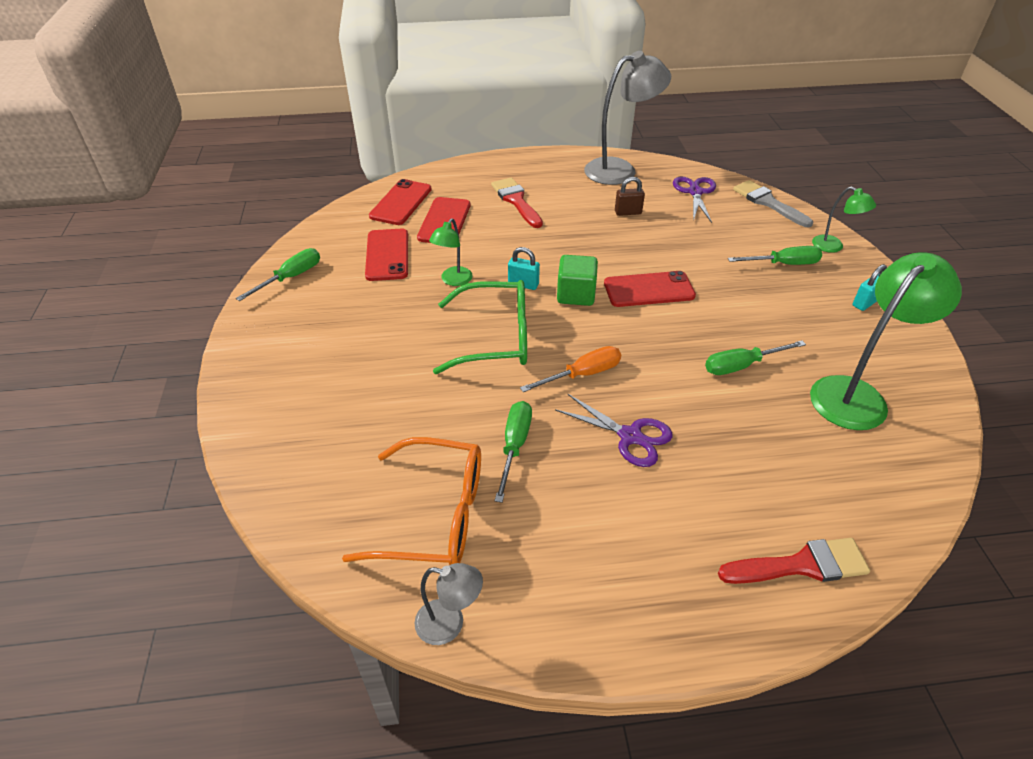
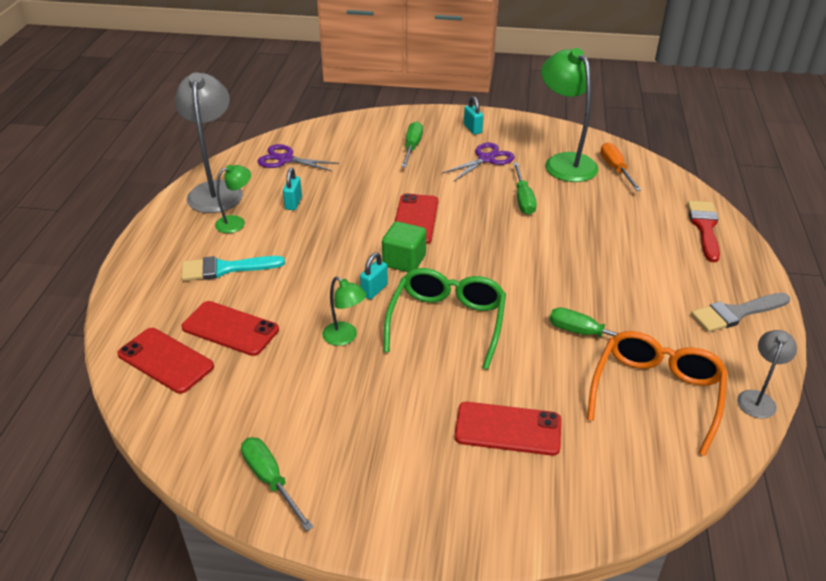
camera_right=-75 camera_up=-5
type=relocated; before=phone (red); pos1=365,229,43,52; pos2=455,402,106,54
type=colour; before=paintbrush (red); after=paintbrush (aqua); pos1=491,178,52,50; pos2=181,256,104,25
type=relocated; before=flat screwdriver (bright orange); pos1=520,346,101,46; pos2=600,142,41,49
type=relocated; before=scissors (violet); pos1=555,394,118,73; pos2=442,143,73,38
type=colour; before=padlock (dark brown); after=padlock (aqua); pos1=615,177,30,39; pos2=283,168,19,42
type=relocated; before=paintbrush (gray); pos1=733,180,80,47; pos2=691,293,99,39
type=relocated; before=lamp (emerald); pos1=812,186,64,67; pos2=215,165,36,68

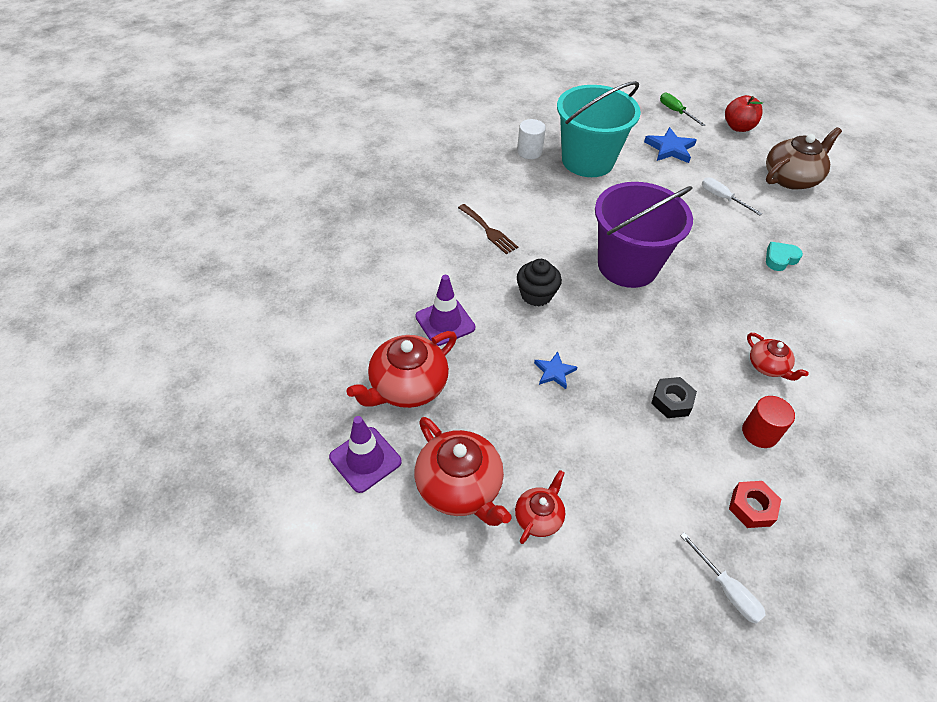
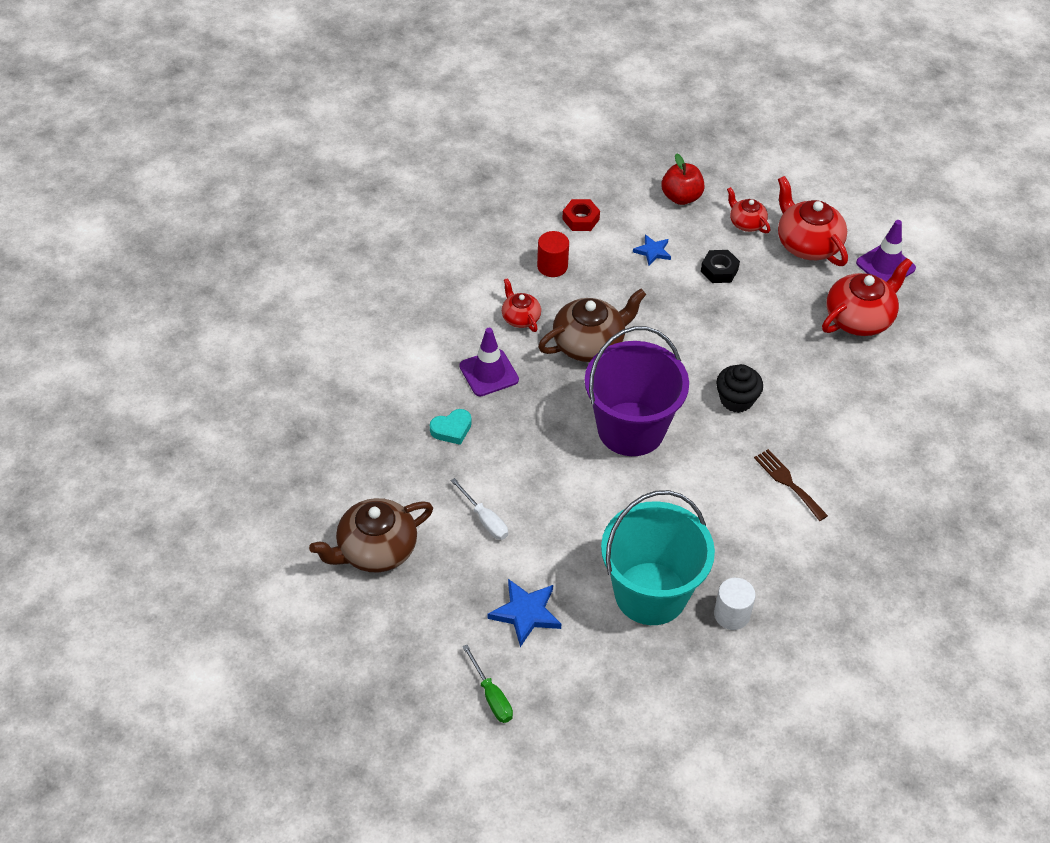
camera_right=-175 camera_up=0
type=relocated; before=traffic cone (violet); pos1=416,275,59,71; pos2=459,328,60,69
type=spun; before=teapot (red); pos1=515,470,50,74; pos2=727,187,43,46; turn=105
type=relocated; before=five-pointed star (blue); pos1=534,351,43,38; pos2=633,235,38,31
type=relocated; before=hex nut (jet-black); pos1=651,377,46,41; pos2=701,250,39,33
type=missing; before=flat screwdriver (pure white); pos1=680,532,86,92
type=relocated; before=apple fruit (red); pos1=725,95,38,37; pos2=661,153,44,52
type=appeared; after=teapot (dark brown); pos2=538,289,108,73

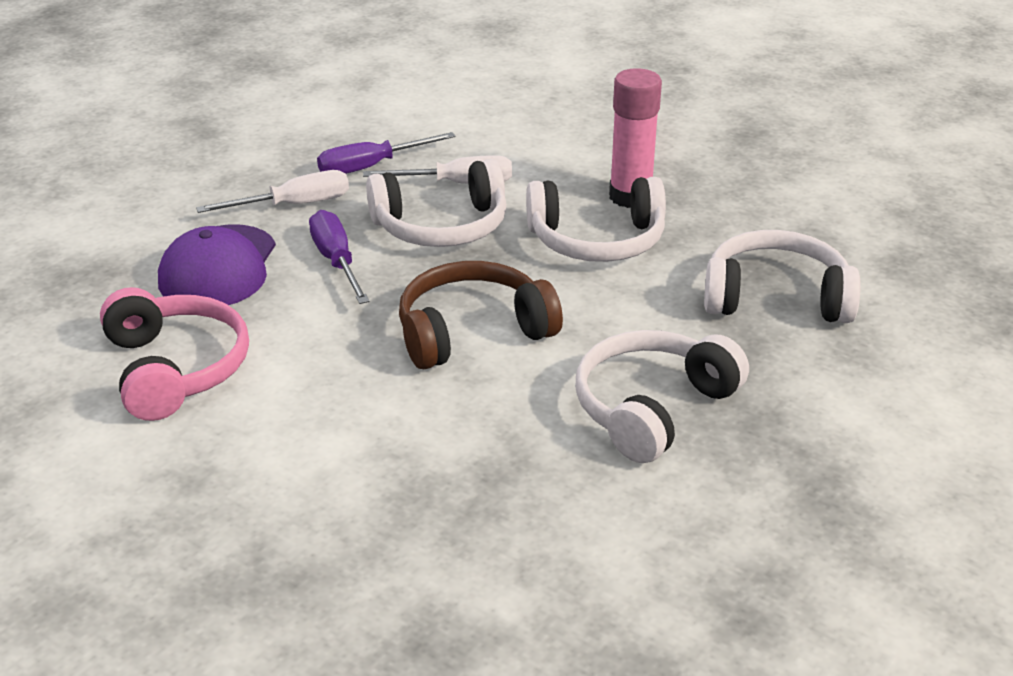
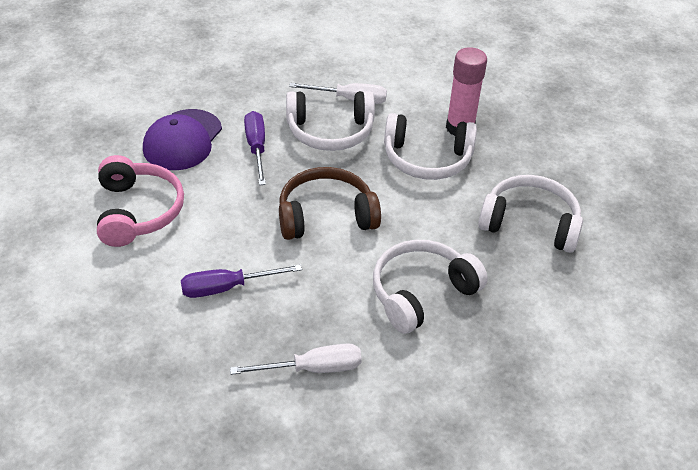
camera_right=10 camera_up=10
type=relocated; before=flat screwdriver (pure white); pos1=196,170,153,43; pos2=230,343,132,32
type=relocated; before=flat screwdriver (violet); pos1=317,132,139,42; pos2=181,264,121,34

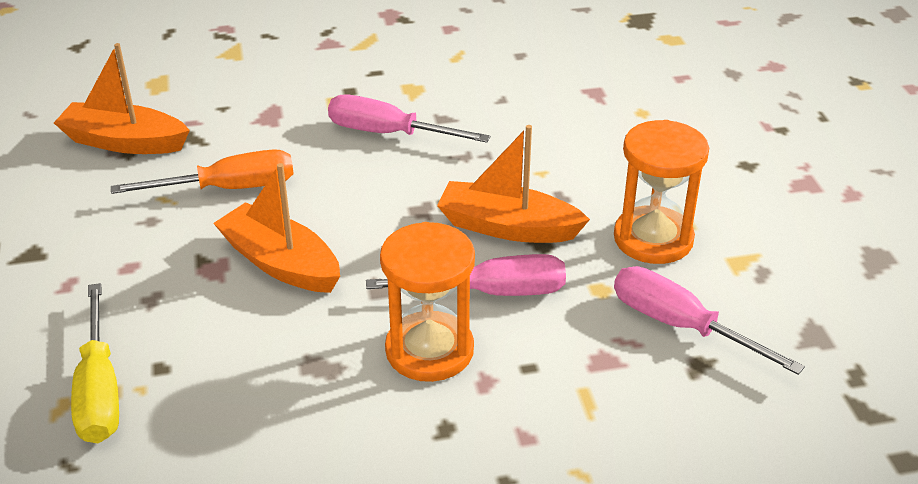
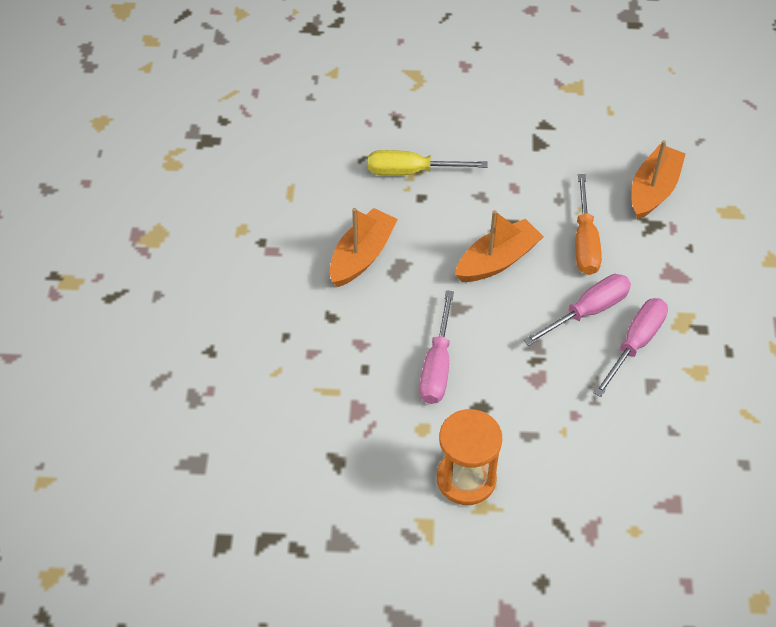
camera_right=105 camera_up=15
type=missing; before=sandglass (bright orange); pos1=380,222,95,160
type=relocated; before=boat (bright orange); pos1=437,125,153,118; pos2=330,208,68,79
type=relocated; before=flat screwdriver (pink); pos1=614,266,191,109; pos2=524,274,107,72

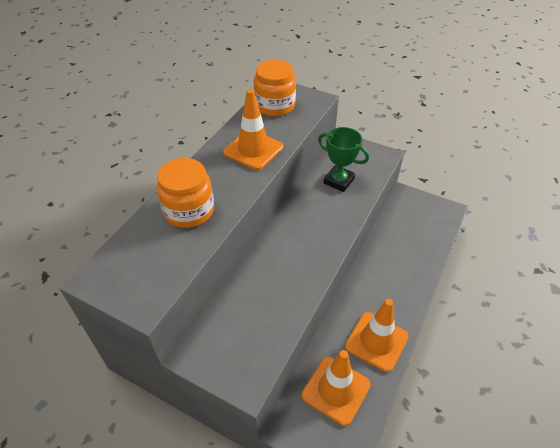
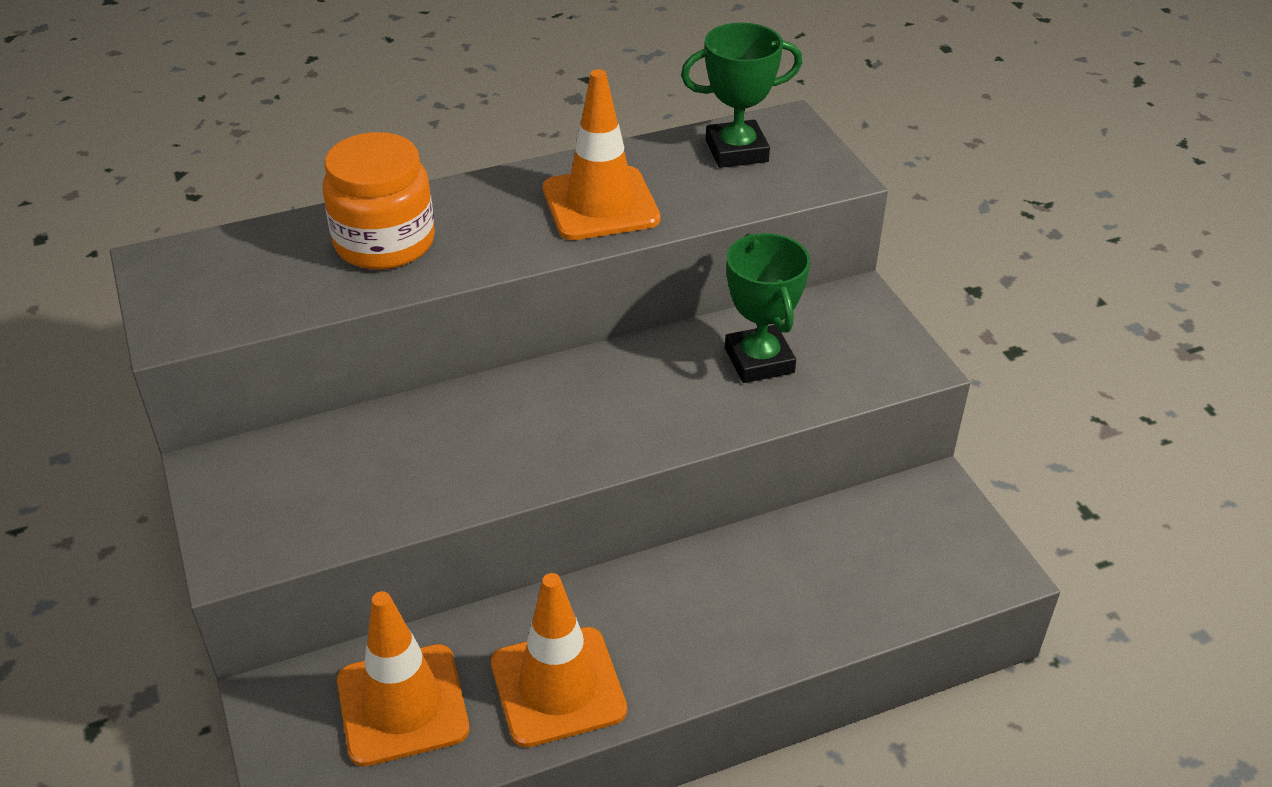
camera_right=40 camera_up=-5
type=exchanged; before=preserve jar (bright orange); after=prize cup (emerald); pos1=254,60,42,56; pos2=681,23,121,145

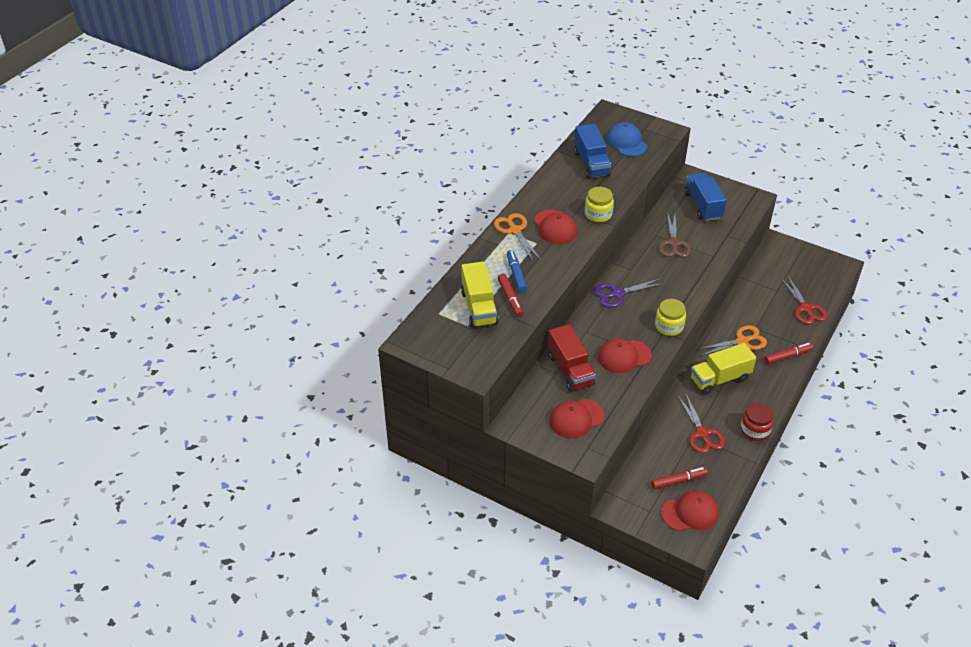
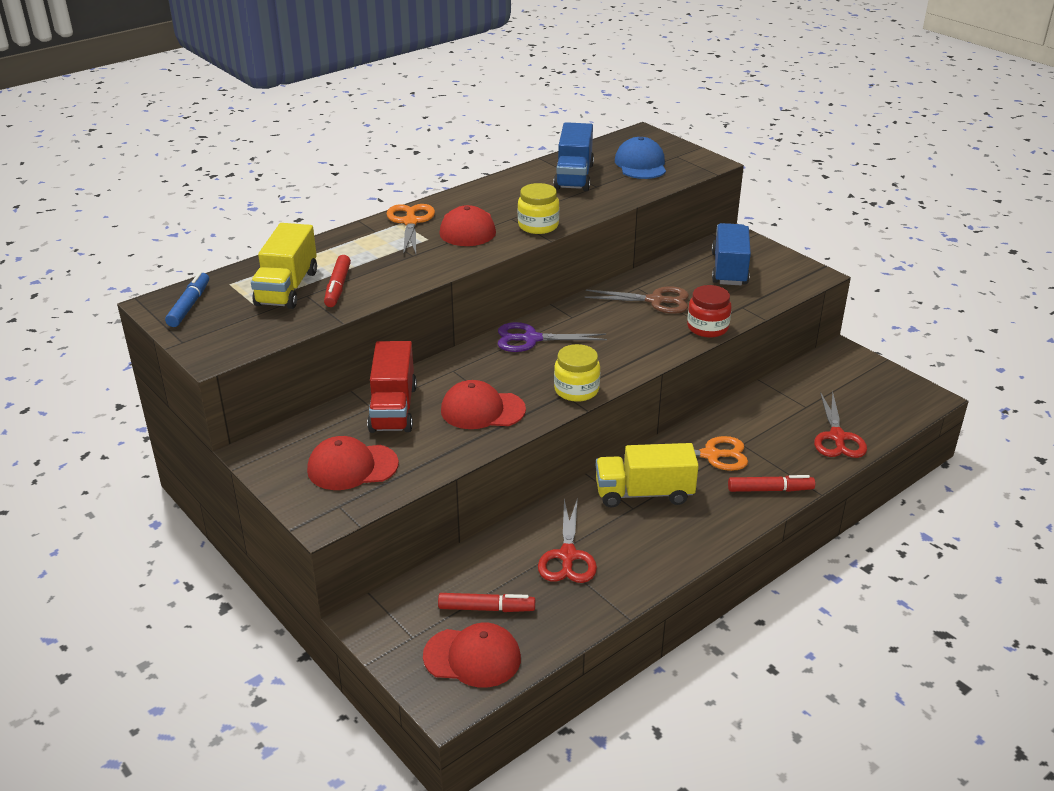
camera_right=20 camera_up=-10
type=relocated; before=marker (blue); pos1=507,250,20,43; pos2=165,272,44,55
type=spun; before=scissors (dark brown); pos1=658,212,33,45; pos2=585,286,104,28; turn=-105
type=relocated; before=preserve jar (red); pos1=741,403,33,38; pos2=687,285,44,53

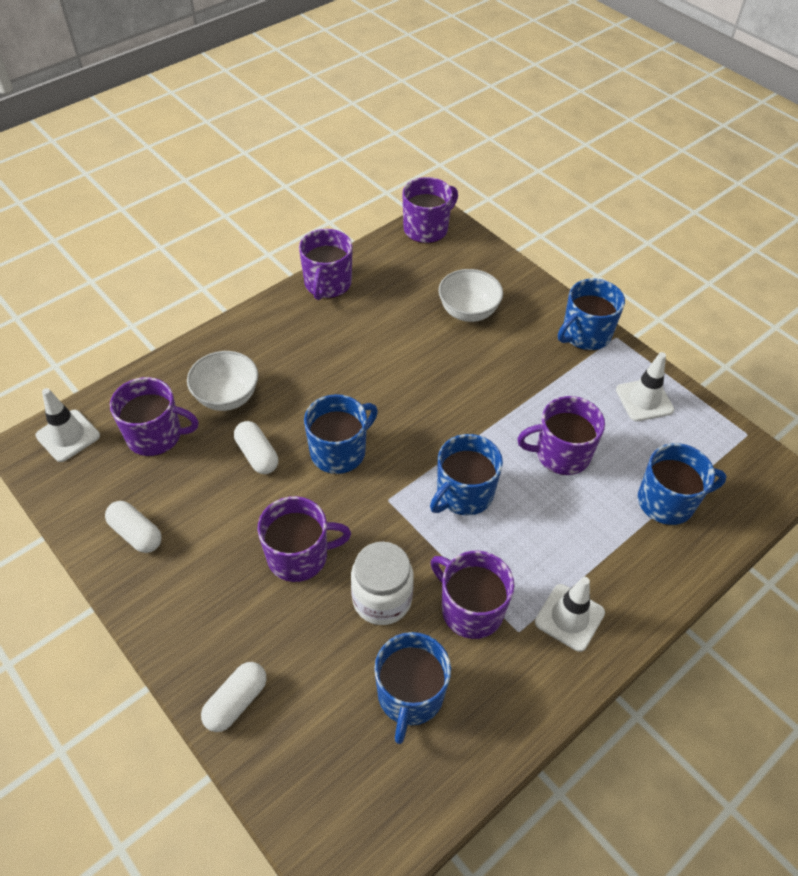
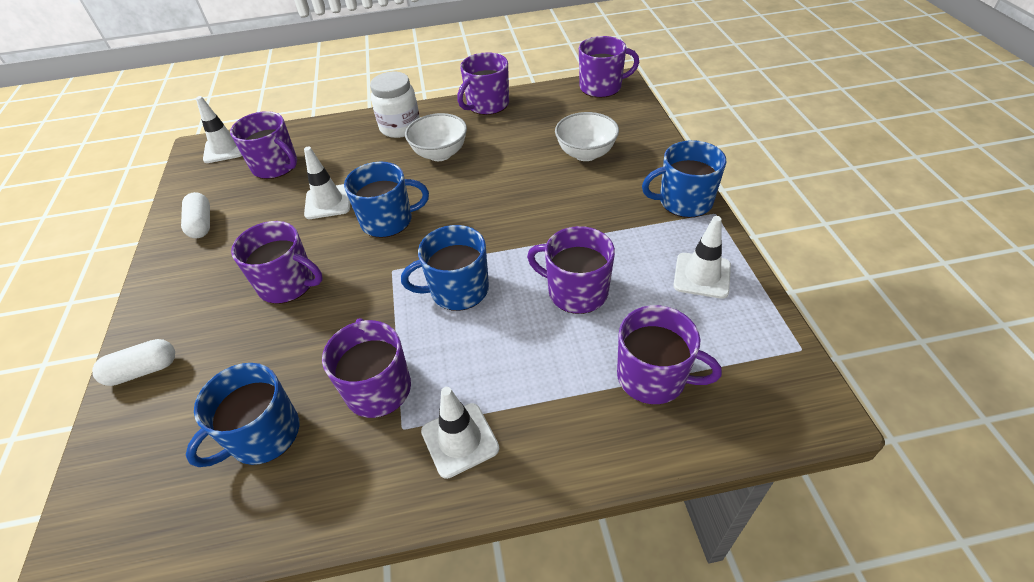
camera_right=35 camera_up=-5
type=relocated; before=bowl (pure white); pos1=187,351,71,60; pos2=405,113,62,48
type=exchanged; before=pill shape (pure white); after=traffic cone (pure white); pos1=234,421,44,53; pos2=304,147,46,72
type=relocated; before=preserve jar (pure white); pos1=351,542,63,83; pos2=370,72,50,66
type=colour; before=mug (blue); after=mug (violet); pos1=638,443,89,82; pos2=617,305,105,99

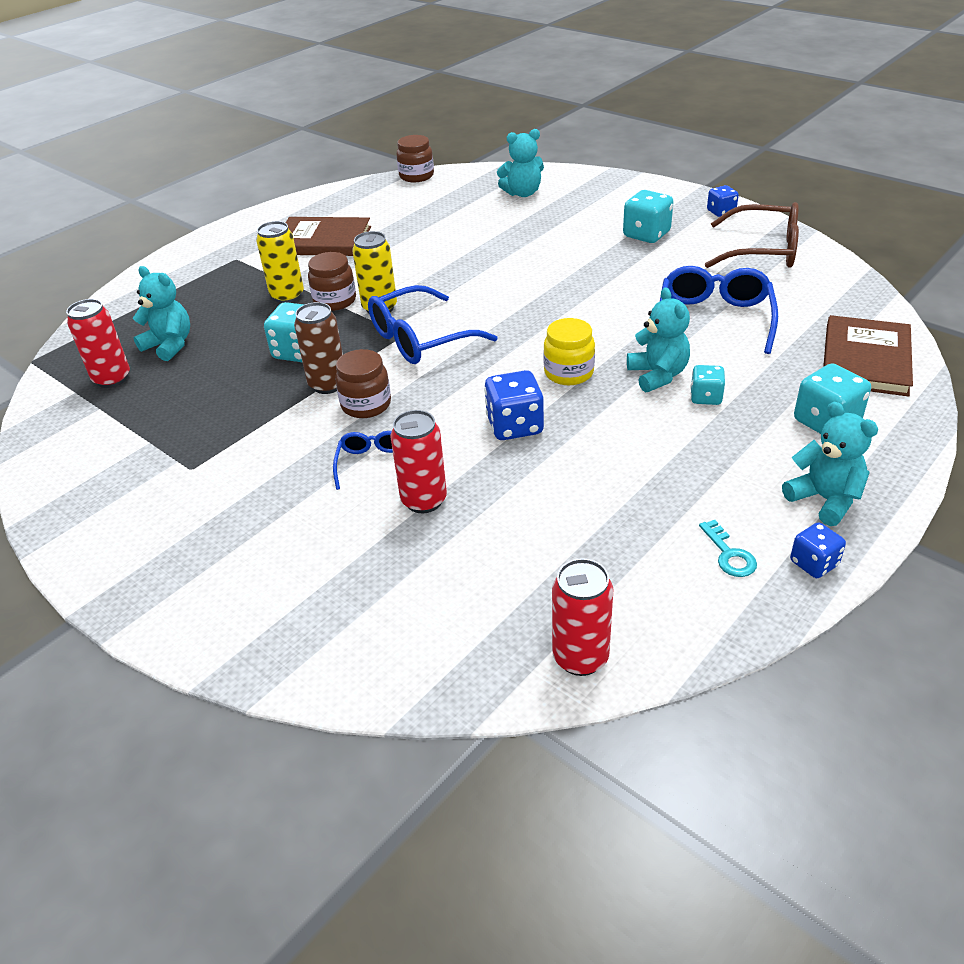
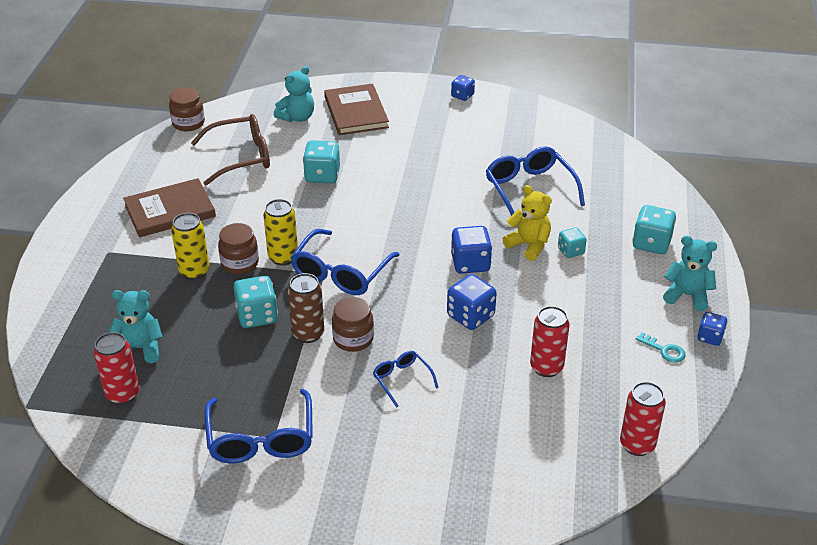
camera_right=-35 camera_up=0
type=relocated; before=can (red); pos1=391,410,56,103; pos2=530,306,40,71
type=exchanged; before=preserve jar (golden); after=die (blue); pos1=543,318,52,67; pos2=451,226,41,48
type=relocated; before=die (aqua); pos1=623,190,50,53; pos2=303,140,37,43
type=colour; before=teddy (aqua); after=teddy (golden); pos1=627,287,63,106; pos2=503,185,49,76
type=relocated; before=spectacles (dark brown); pos1=705,202,94,66; pos2=191,114,79,71
type=relocated; before=hardback (dark brown); pos1=823,315,90,82; pos2=324,84,65,51
type=appeared; after=spectacles (blue); pos2=205,389,108,74

